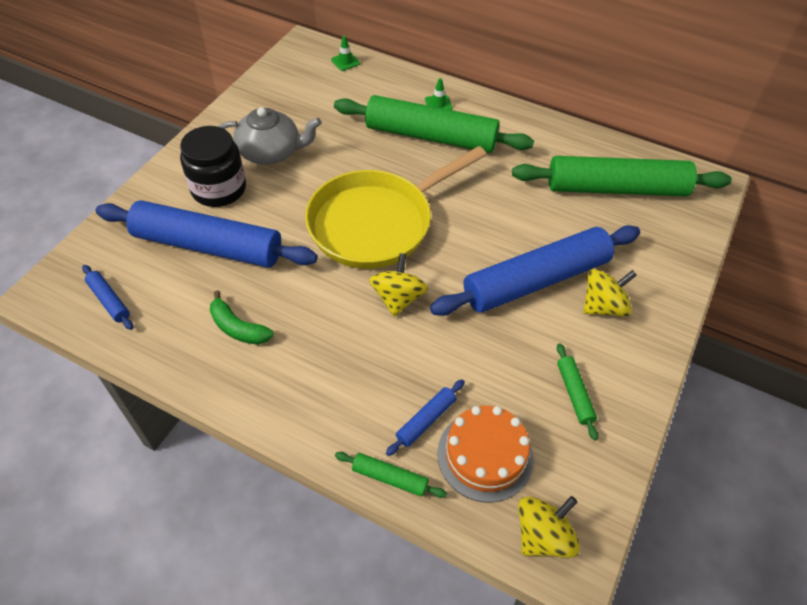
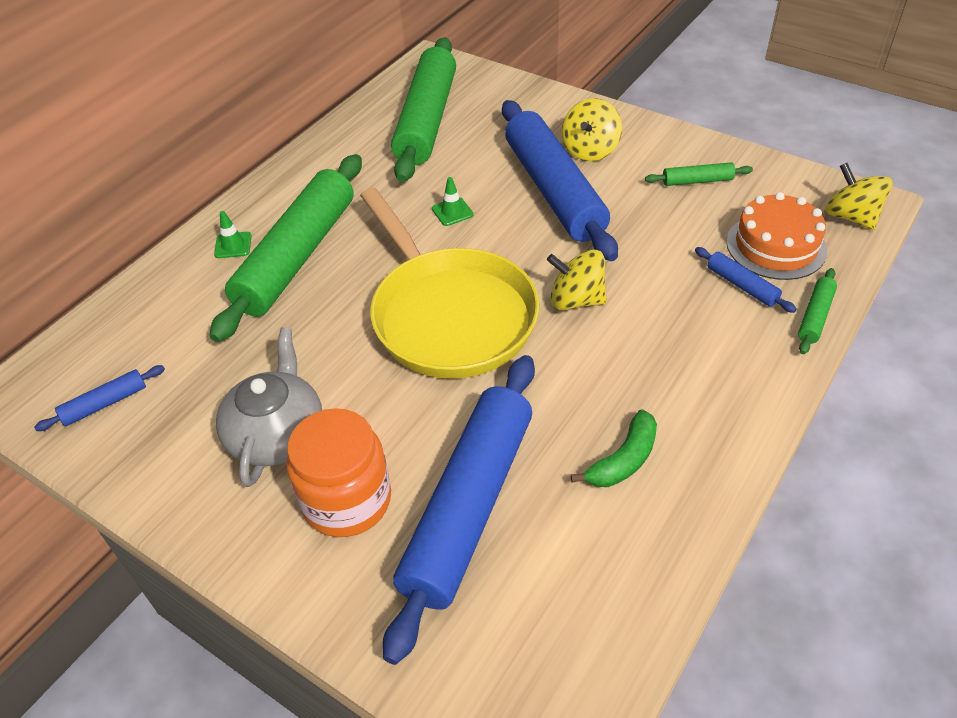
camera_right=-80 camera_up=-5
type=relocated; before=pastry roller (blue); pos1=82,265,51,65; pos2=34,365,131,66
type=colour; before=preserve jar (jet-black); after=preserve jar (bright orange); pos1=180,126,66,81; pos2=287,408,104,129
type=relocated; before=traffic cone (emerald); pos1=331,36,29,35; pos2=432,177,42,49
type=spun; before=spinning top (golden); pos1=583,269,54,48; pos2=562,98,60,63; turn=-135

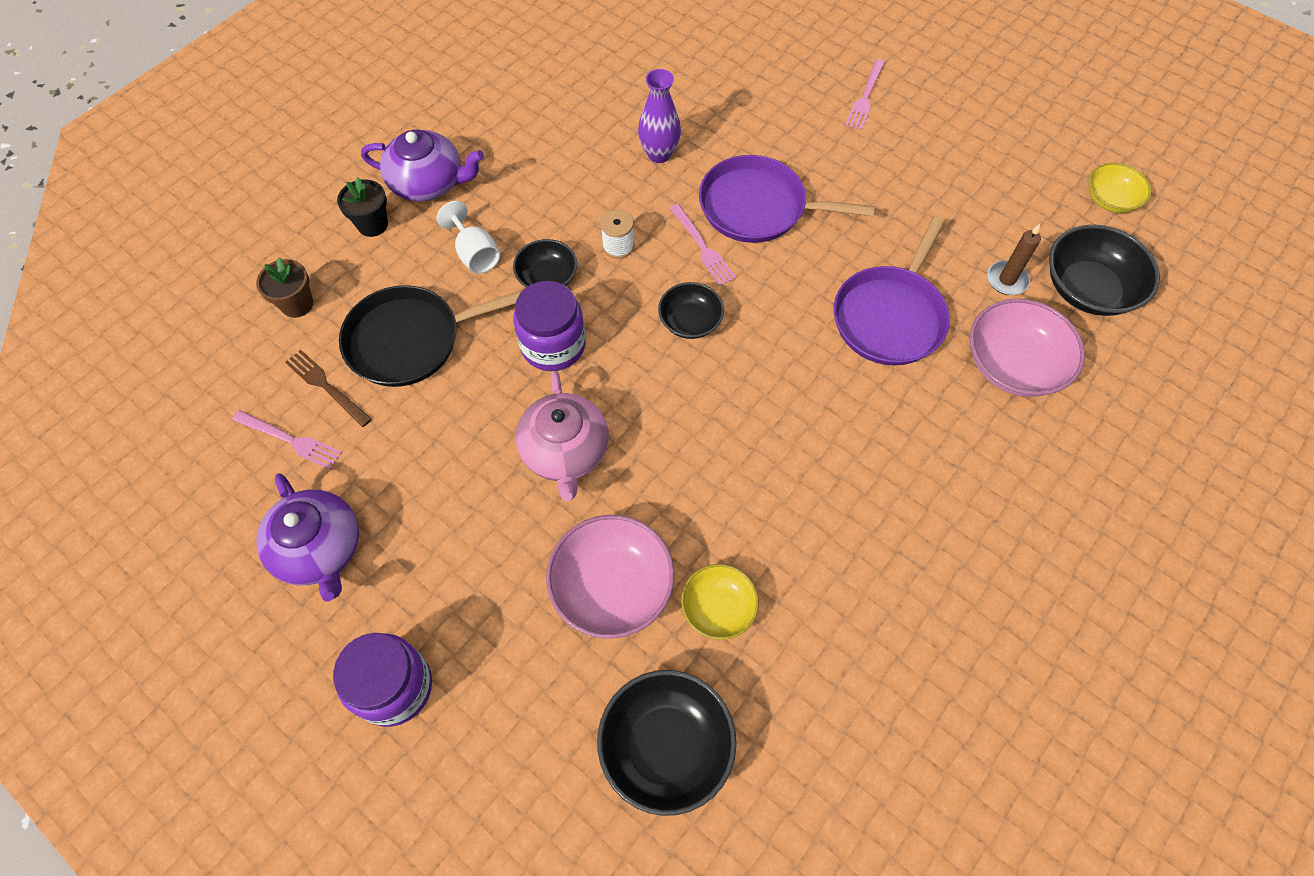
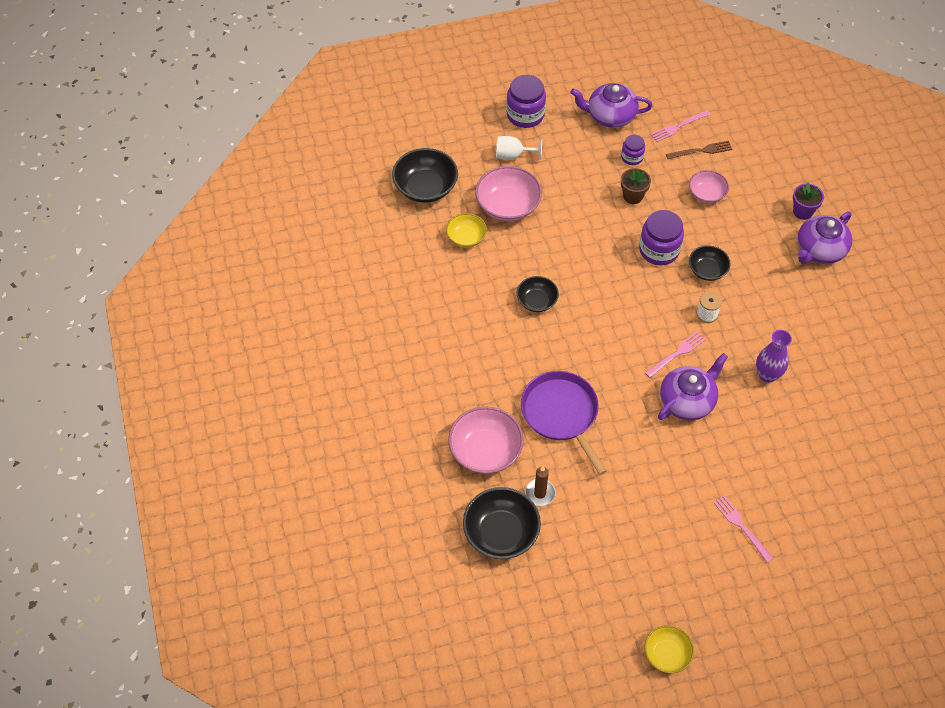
camera_right=125 camera_up=-5
type=relocated; before=flower pot (dark brown); pos1=256,257,57,61; pos2=621,168,30,36
type=colour; before=flower pot (jet-black); after=flower pot (violet); pos1=337,177,51,60; pos2=793,182,31,38
type=exchanged; before=frying pan (jet-black); after=bowl (pink); pos1=339,285,183,102; pos2=689,170,40,33
type=relocated; before=goblet (pure white); pos1=437,201,63,73; pos2=496,136,46,24
type=missing; before=teapot (pink); pos1=516,371,93,130
type=relocated; before=bowl (jet-black); pos1=658,282,66,57; pos2=517,276,42,36
type=spun; before=dinner fork (pink); pos1=669,204,67,82; pos2=645,332,61,46; turn=135
type=exchanged; before=frying pan (violet); after=teapot (violet); pos1=699,155,176,88; pos2=658,353,70,67
type=relocated; before=bowl (golden); pos1=1088,163,63,50; pos2=644,625,50,48
type=appeared; after=preserve jar (violet); pos2=621,135,24,30

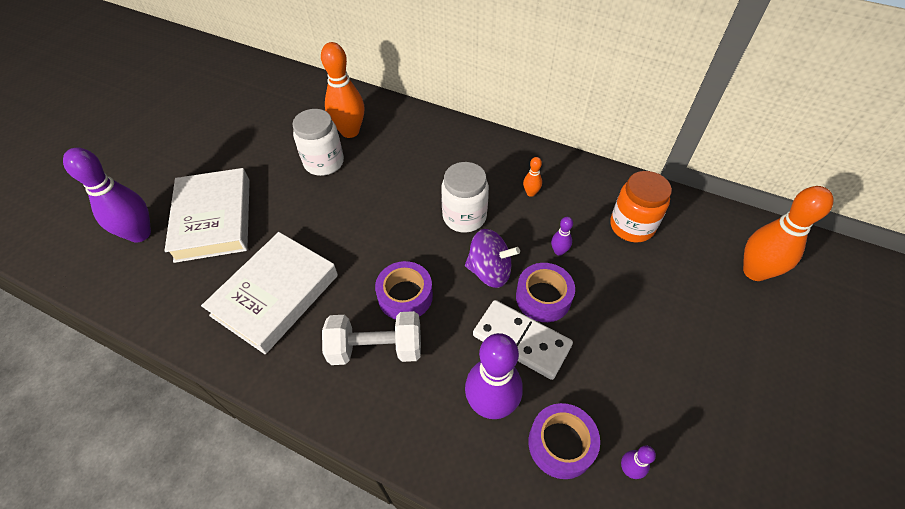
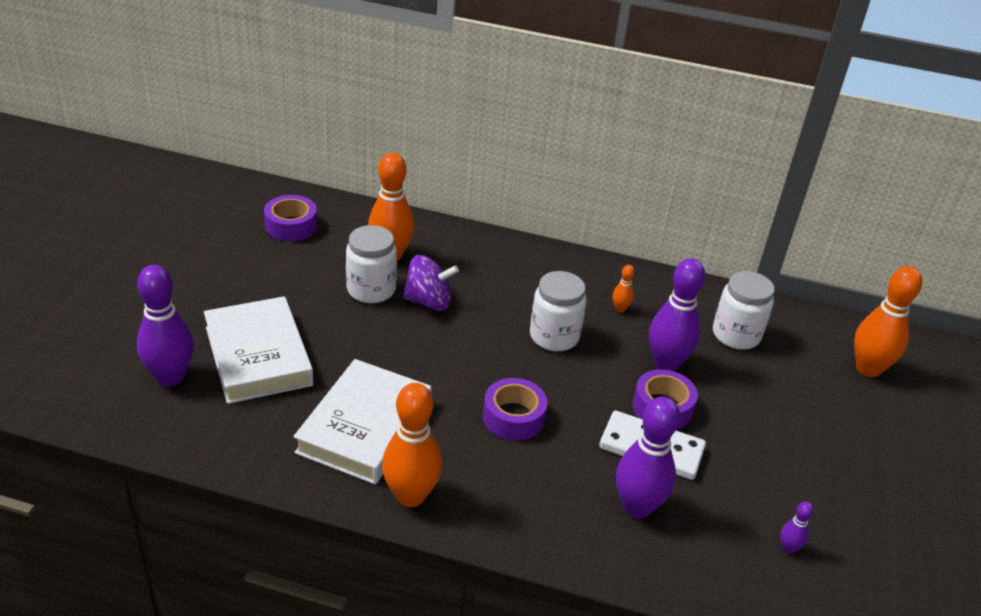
camera_right=-15 camera_up=-15
type=missing; before=dumbbell (pure white); pos1=322,311,99,54
type=relocated; before=spinning top (violet); pos1=465,229,55,59; pos2=403,255,56,56
type=relocated; before=tape (violet); pos1=528,403,72,76; pos2=264,195,53,46
type=size; before=tenpin (violet); pos1=551,217,22,39; pos2=649,258,57,113; scale=2.23
type=colour; before=preserve jar (bright orange); after=preserve jar (pure white); pos1=610,171,62,71; pos2=713,271,62,79
type=appeared; after=tenpin (bright orange); pos2=382,383,60,124

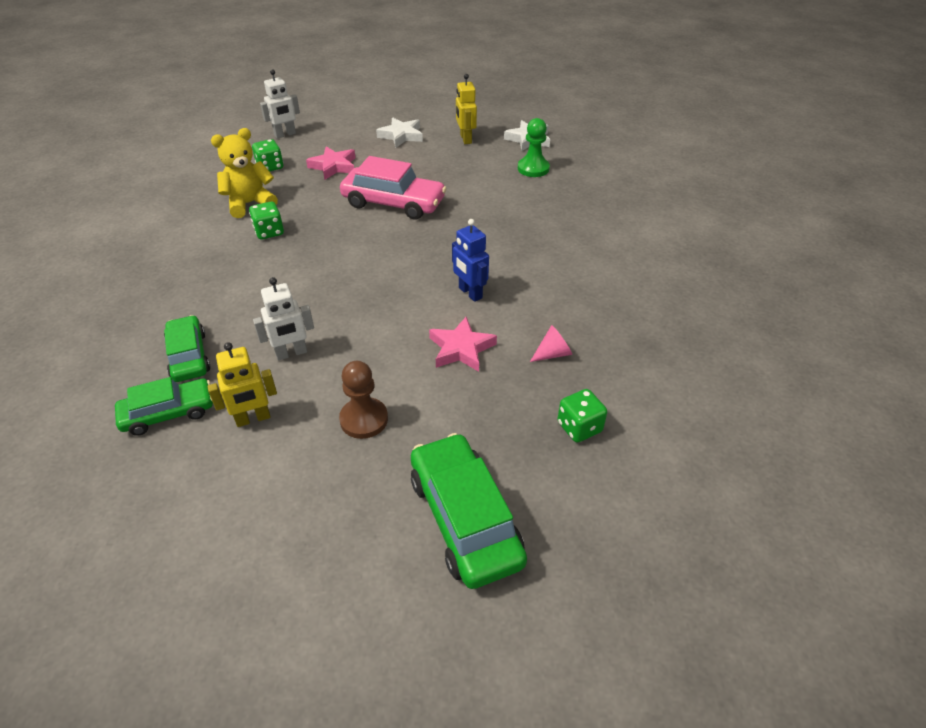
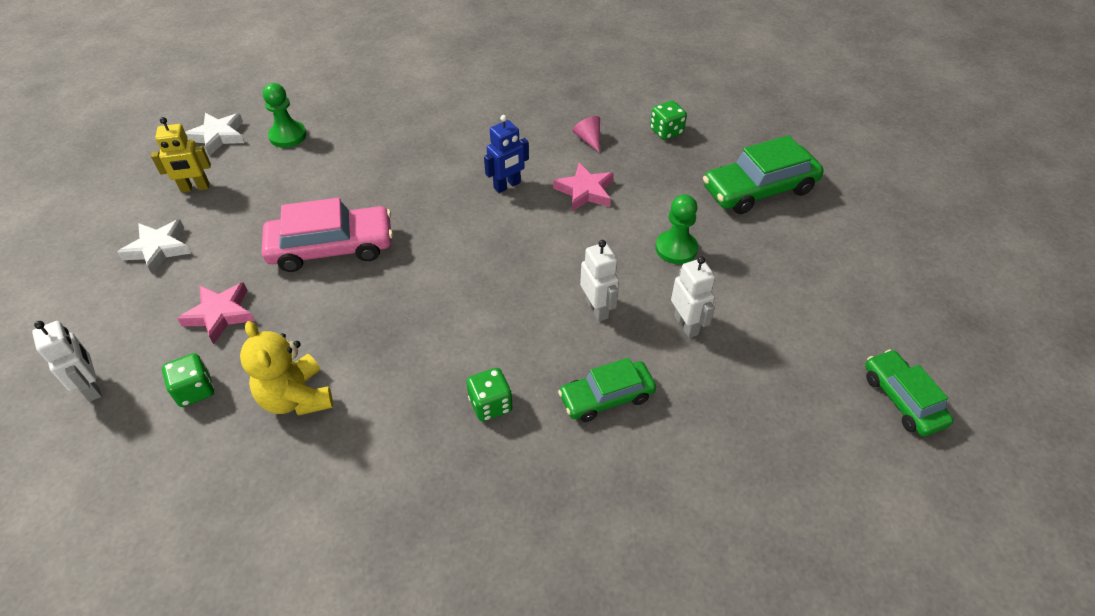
camera_right=-90 camera_up=5
type=relocated; before=toy car (emerald); pos1=115,377,98,59; pos2=865,349,89,88
type=colour; before=toy robot (golden); after=toy robot (pure white); pos1=208,342,69,85; pos2=671,256,44,82
type=relocated; before=die (emerald); pos1=249,202,35,37; pos2=467,368,46,53
type=colour; before=pawn (dark brown); after=pawn (emerald); pos1=339,361,49,78; pos2=655,194,43,70
type=spun; before=toy car (pink); pos1=340,156,107,64; pos2=262,198,131,74; turn=60

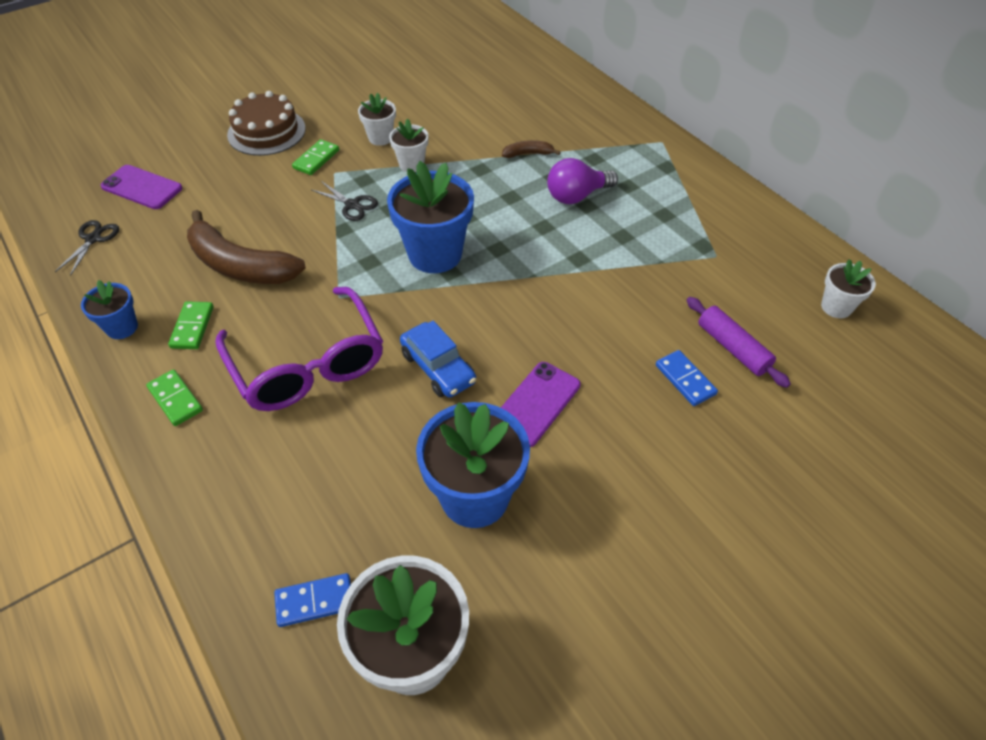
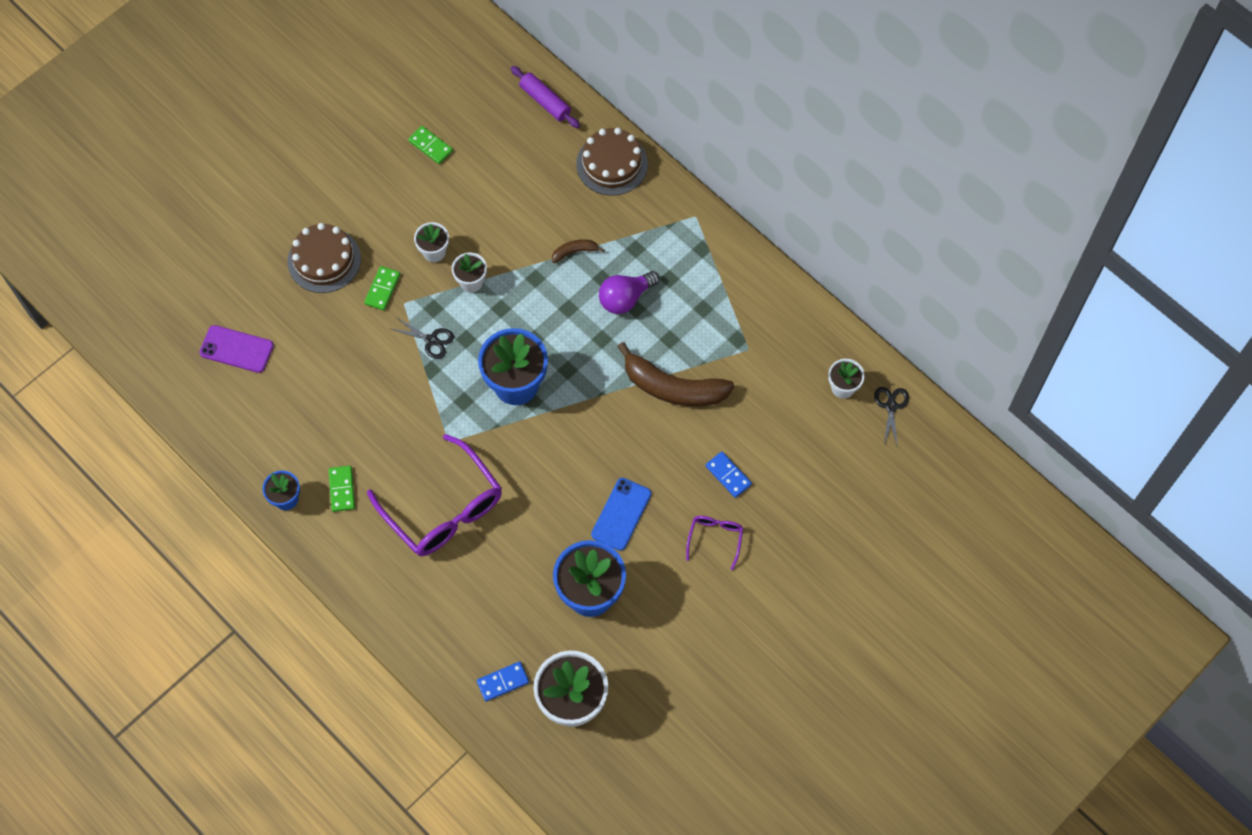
camera_right=-10 camera_up=15
type=relocated; before=scissors (jet-black); pos1=55,220,64,56; pos2=874,387,35,61
type=relocated; before=domino piece (emerald); pos1=146,369,57,57; pos2=408,126,45,38
type=relocated; before=banana (dark brown); pos1=187,210,119,74; pos2=617,342,117,65
type=missing; before=toy car (blue); pos1=400,321,76,77
type=colour; before=phone (violet); after=phone (blue); pos1=501,362,80,85; pos2=591,478,61,73
type=relocated; before=pastry roller (violet); pos1=687,297,104,91; pos2=511,66,69,62
type=appeared; after=layer cake (dark brown); pos2=576,128,72,68
type=appeared; after=spectacles (violet); pos2=686,516,57,54

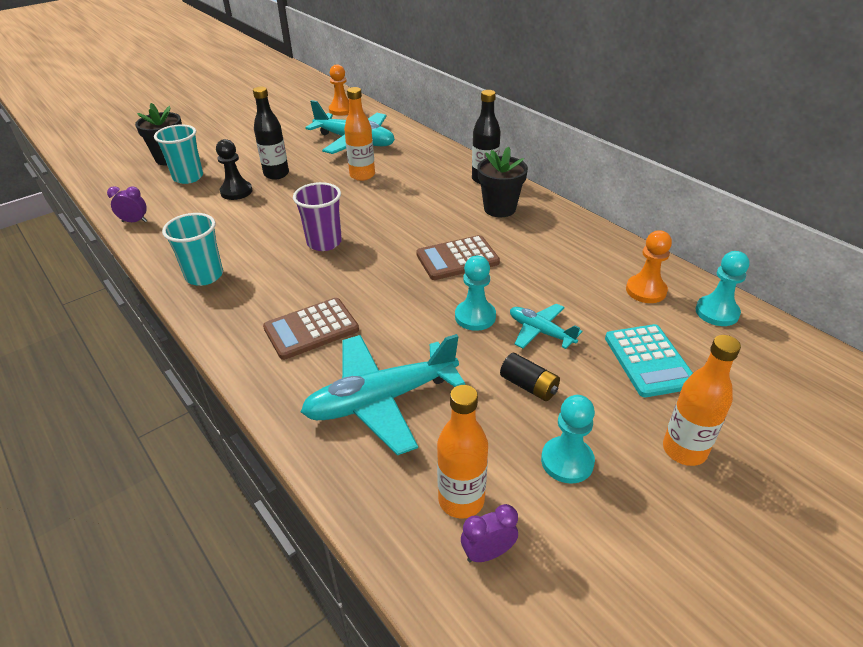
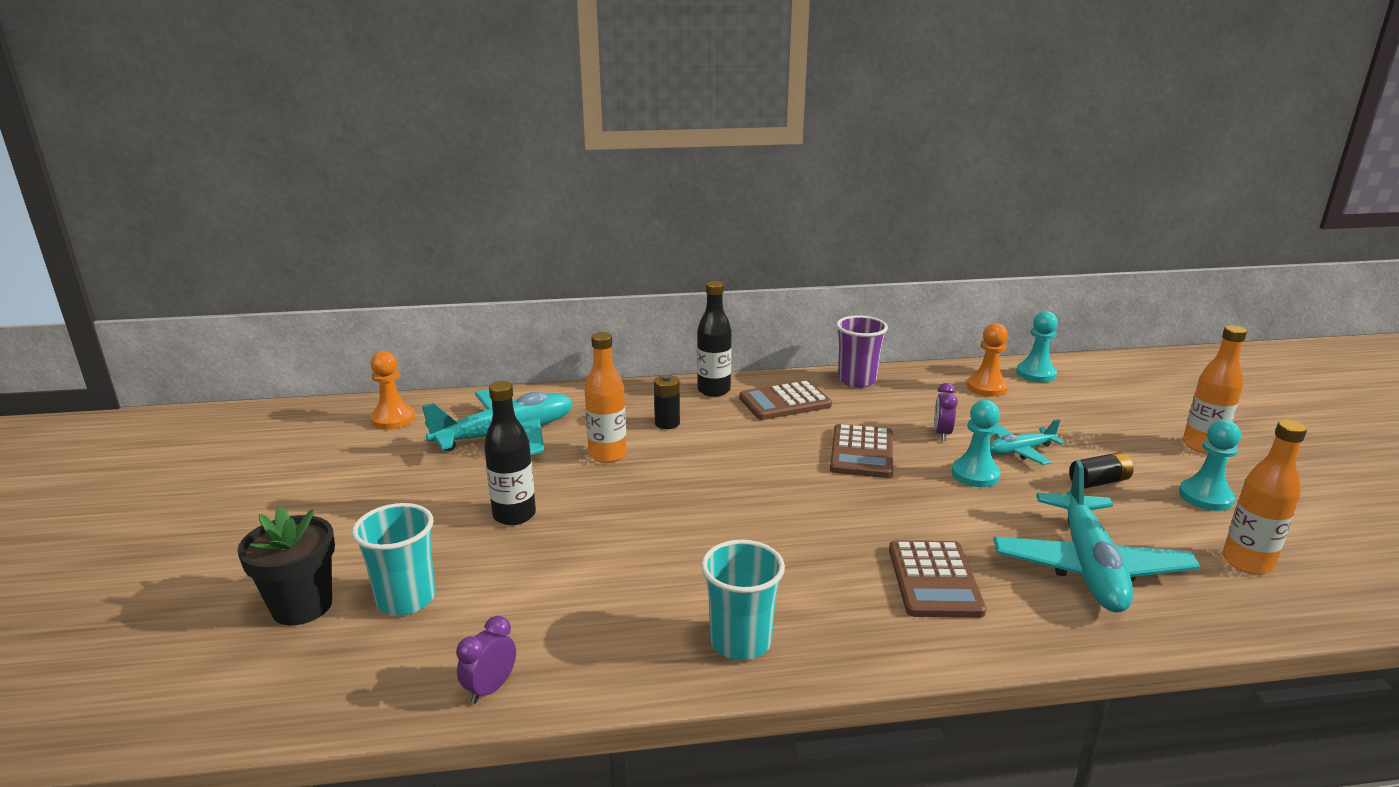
camera_right=-60 camera_up=-15
type=missing; before=pawn (jet-black); pos1=216,139,36,61
type=relocated; before=beaker (violet); pos1=293,182,49,69; pos2=836,316,52,72
type=relocated; before=clock (violet); pos1=461,504,57,58; pos2=934,383,24,58
type=exchanged; before=flower pot (jet-black); after=adding machine (dark brown); pos1=477,147,51,70; pos2=739,380,93,40
type=missing; before=adding machine (aqua); pos1=605,324,88,73
type=appeared; after=AA battery (jet-black); pos2=654,375,26,54

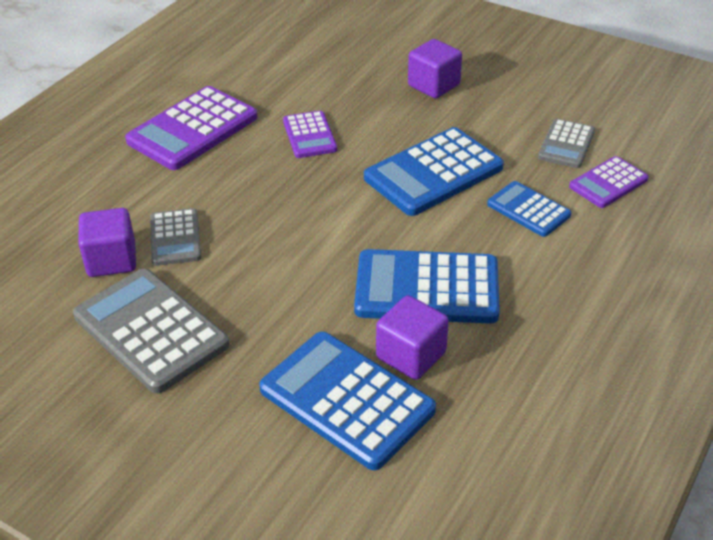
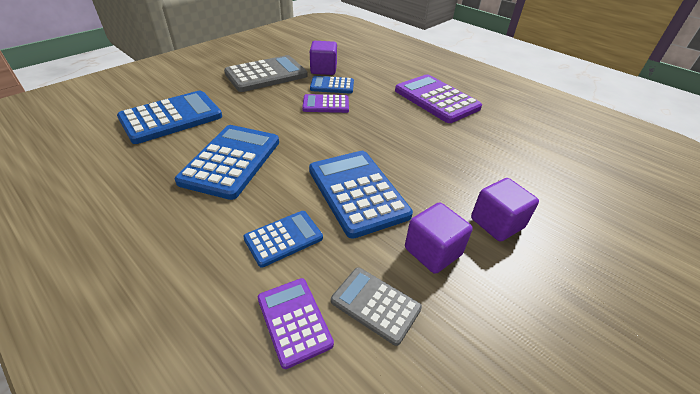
camera_right=100 camera_up=0
type=colour; before=adding machine (gray); after=adding machine (blue); pos1=150,208,51,58; pos2=310,76,44,18
type=relocated; before=adding machine (violet); pos1=283,111,54,47; pos2=302,94,47,19
type=relocated; before=cube (violet); pos1=376,295,73,85; pos2=405,202,68,72

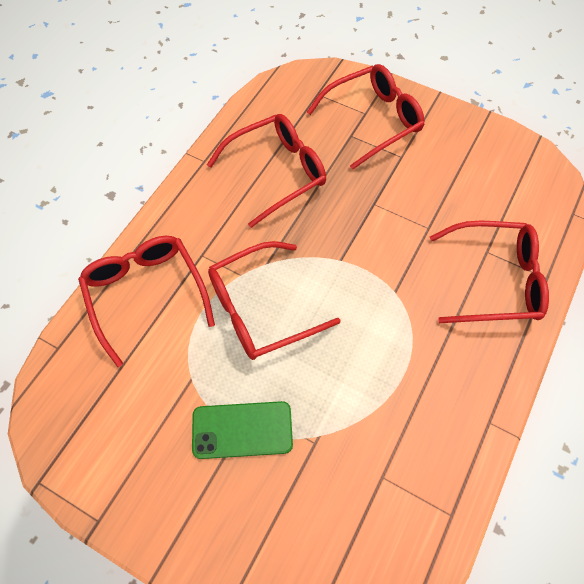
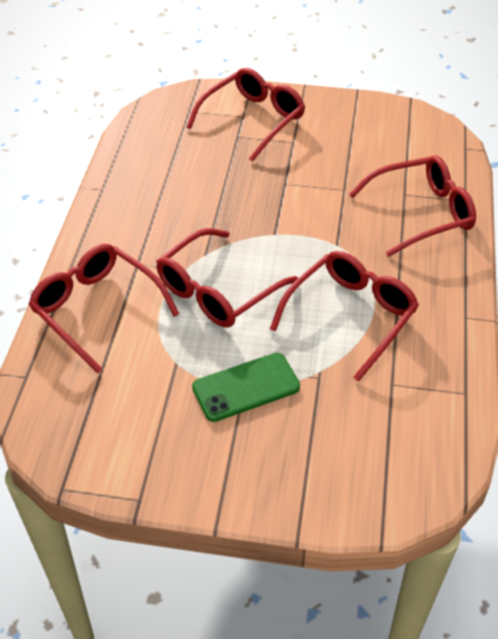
camera_right=-20 camera_up=-15
type=relocated; before=spectacles (red); pos1=207,114,119,114; pos2=270,251,149,131

